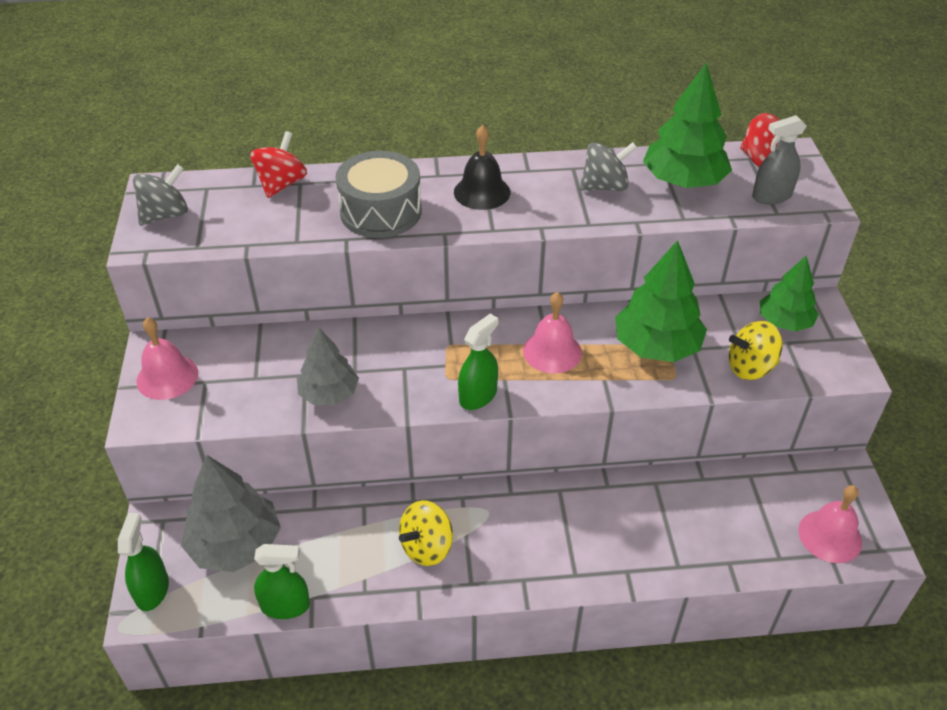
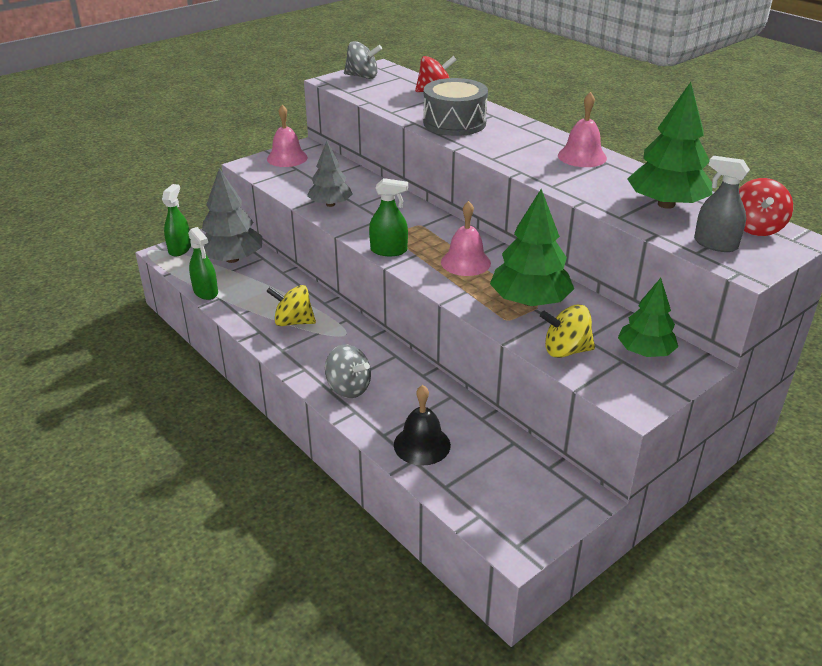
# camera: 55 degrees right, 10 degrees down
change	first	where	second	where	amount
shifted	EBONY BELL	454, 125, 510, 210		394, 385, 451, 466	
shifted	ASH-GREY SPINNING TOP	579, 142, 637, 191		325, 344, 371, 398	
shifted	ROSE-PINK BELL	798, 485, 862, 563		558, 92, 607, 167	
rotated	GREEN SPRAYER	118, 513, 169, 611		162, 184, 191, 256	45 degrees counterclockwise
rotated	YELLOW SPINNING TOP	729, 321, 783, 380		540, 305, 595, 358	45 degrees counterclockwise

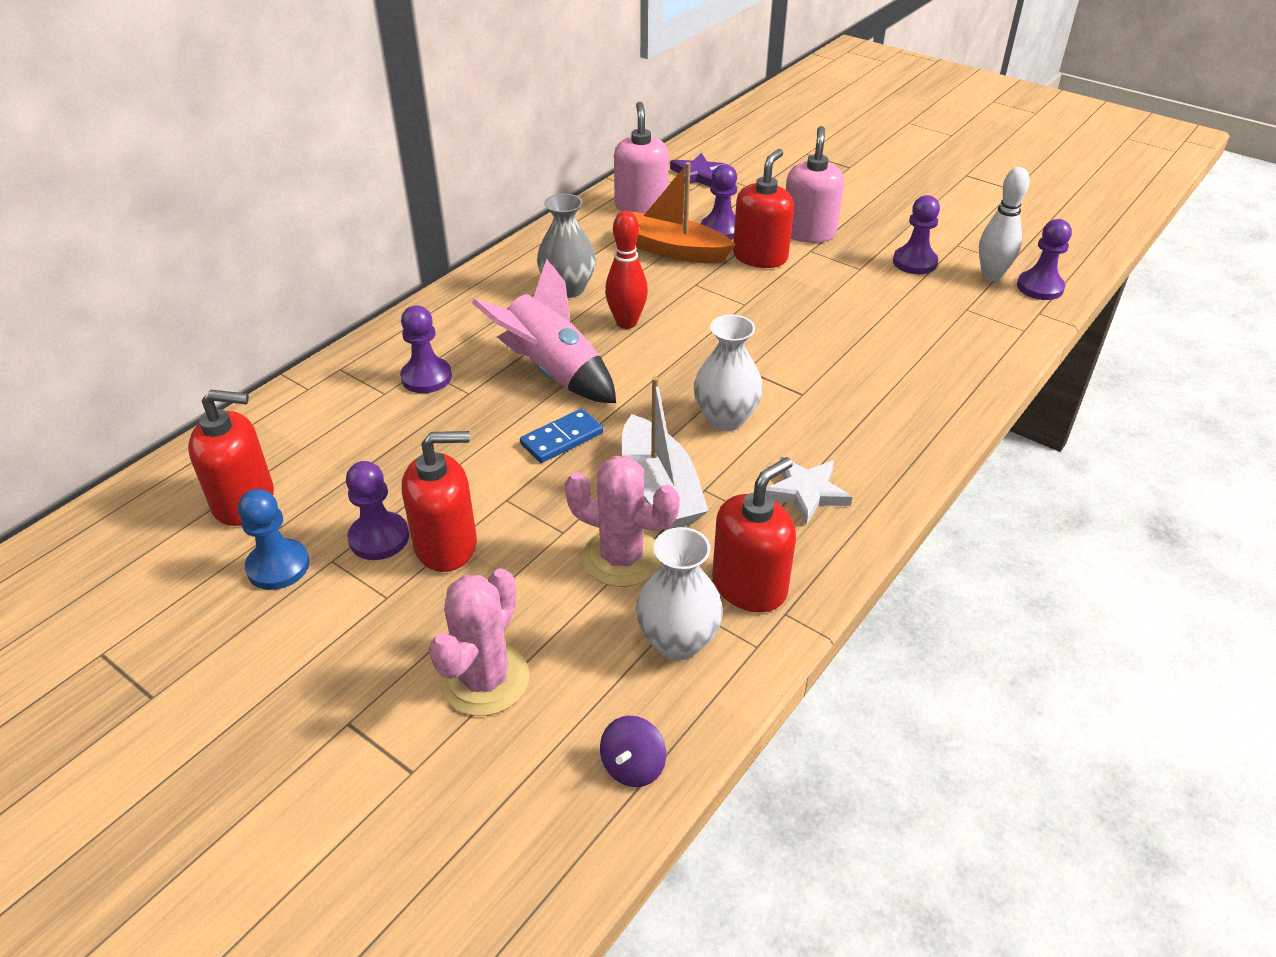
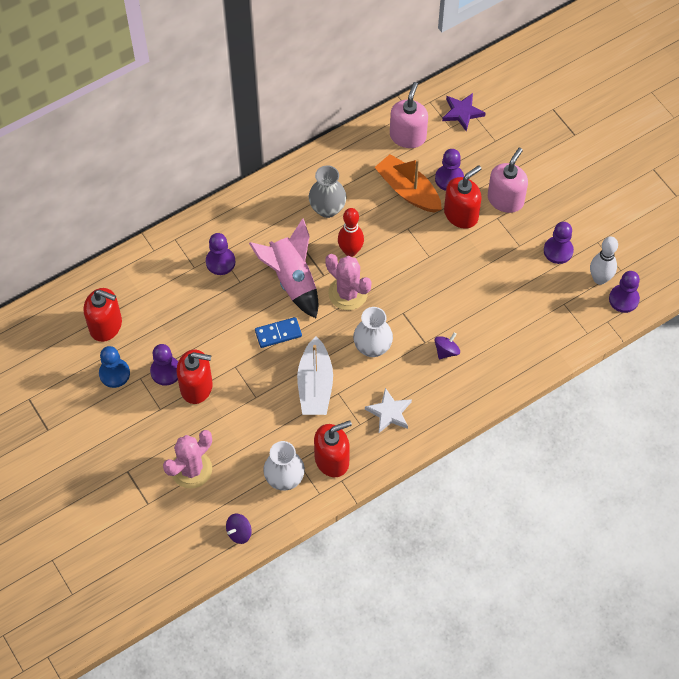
# camera: 20 degrees right, 20 degrees up
change	first	where	second	where	amount
new			ROYAL PURPLE SPINNING TOP	434, 332, 460, 359	
shifted	ROSE-PINK SAGUARO CACTUS	565, 456, 680, 587		325, 254, 372, 310	

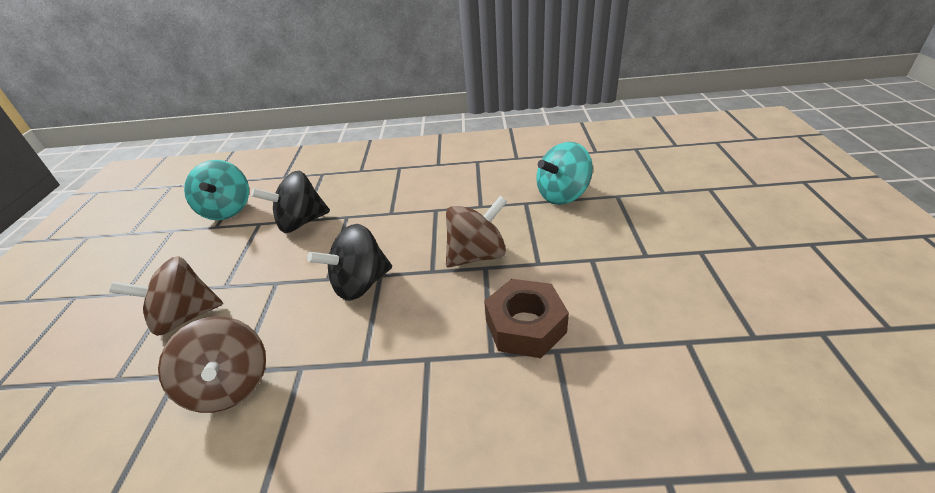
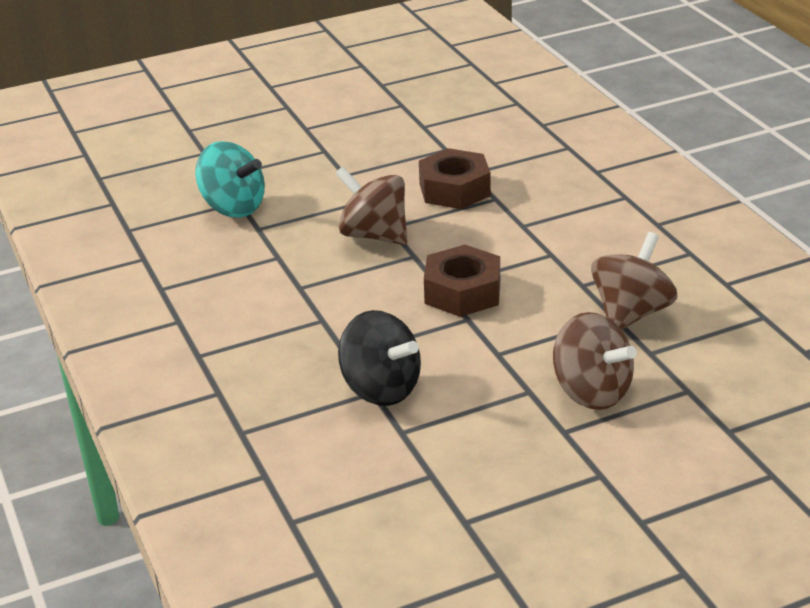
# camera: 115 degrees left, 5 degrees down
change	first	where	second	where	amount
gone	TURQUOISE SPINNING TOP	184, 160, 249, 220			
swapped	EBONY SPINNING TOP	307, 224, 392, 301	RUSSET NUT	424, 245, 500, 317	

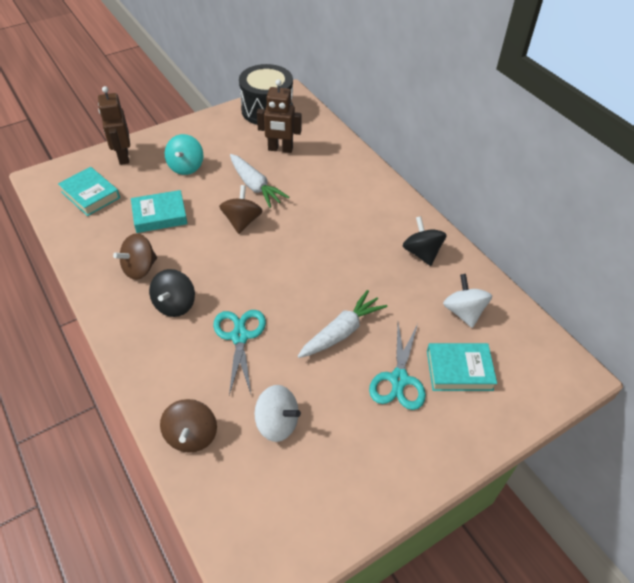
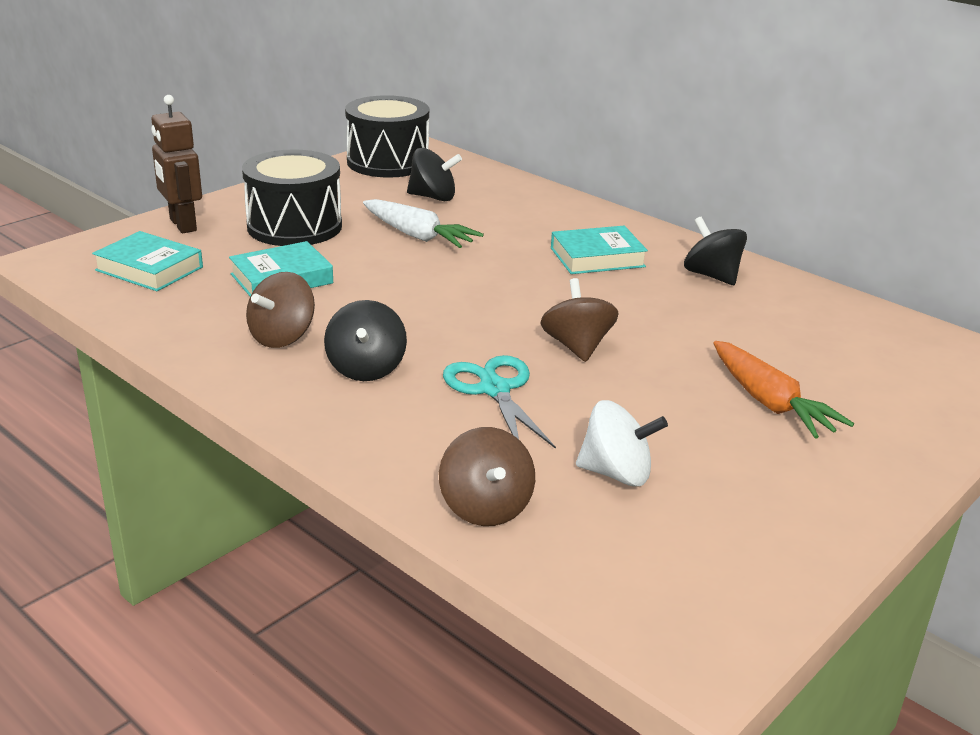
# camera: 15 degrees left, 20 degrees down
change	first	where	second	where	amount
gone	PURE WHITE ROOT VEGETABLE	298, 290, 388, 358			
gone	PURE WHITE SPINNING TOP	443, 274, 492, 328			
shifted	RUSSET SPINNING TOP	219, 185, 263, 234		540, 278, 619, 362	
shifted	TURQUOISE HARDBACK	427, 343, 497, 391		551, 226, 648, 274	
swapped	TURQUOISE SPINNING TOP	165, 134, 203, 175	EBONY SNARE DRUM	242, 149, 342, 246	
swapped	RUSSET ROBOT FIGURE	257, 79, 301, 153	EBONY SPINNING TOP	407, 148, 462, 201	
swapped	TURQUOISE SCISSORS	369, 323, 426, 410	BRIGHT ORANGE ROOT VEGETABLE	714, 341, 854, 438	

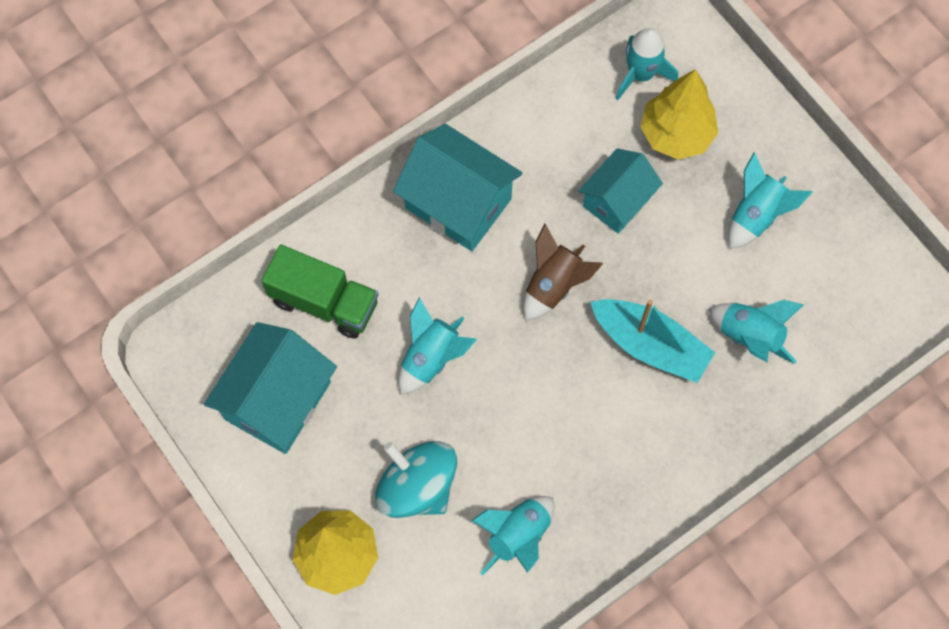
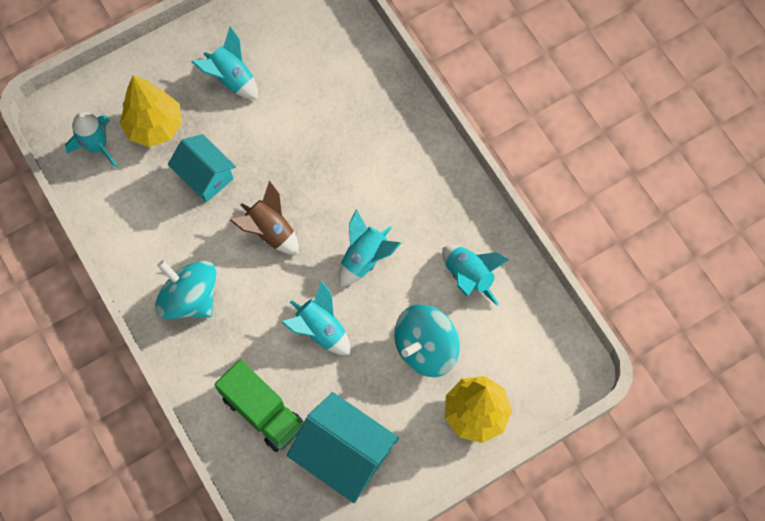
# camera: 85 degrees left, 0 degrees up
change	first	where	second	where	amount
gone	TURQUOISE SAILBOAT	590, 299, 715, 383			
shifted	TURQUOISE SPACESHIP	708, 300, 804, 364		339, 209, 401, 286	
swapped	TURQUOISE TOY HOUSE	393, 124, 522, 251	TURQUOISE SPINNING TOP	155, 260, 216, 319	
rotated	GREEN TRUCK	261, 244, 379, 339		214, 360, 304, 452	105 degrees clockwise

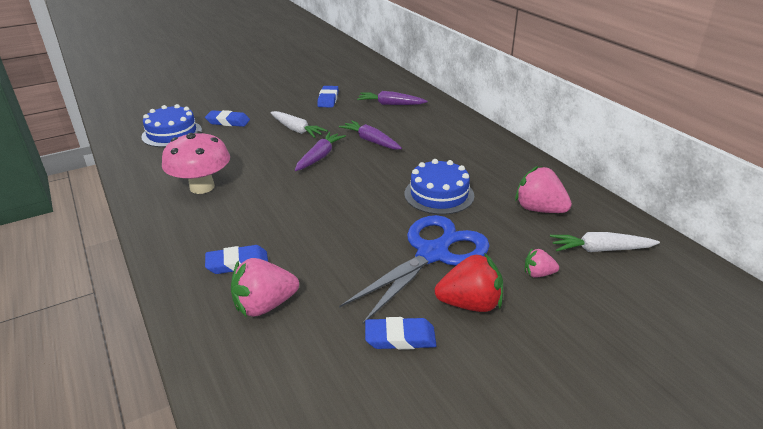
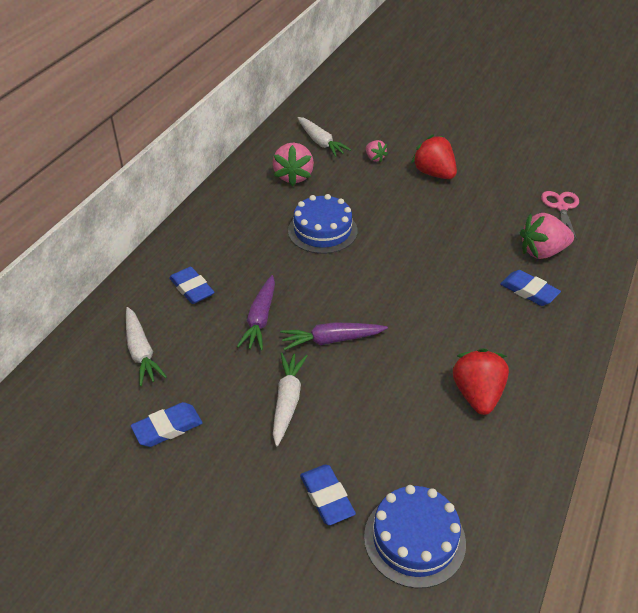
# camera: 125 degrees left, 10 degrees up
change	first	where	second	where	amount
gone	COBALT SCISSORS	339, 215, 490, 324			
new			ROSE-PINK SCISSORS	541, 191, 579, 240	
shifted	COBALT PENCIL ERASER	365, 317, 437, 350		169, 267, 215, 304	
swapped	ROSE-PINK MUSHROOM	162, 131, 230, 194	RED TOY STRAWBERRY	453, 348, 509, 415	
repainted	ROYAL PURPLE ROOT VEGETABLE	357, 91, 428, 105	PURE WHITE ROOT VEGETABLE	126, 307, 167, 386	
rotated	ROSE-PINK TOY STRAWBERRY	231, 258, 299, 317		520, 213, 574, 259	135 degrees clockwise

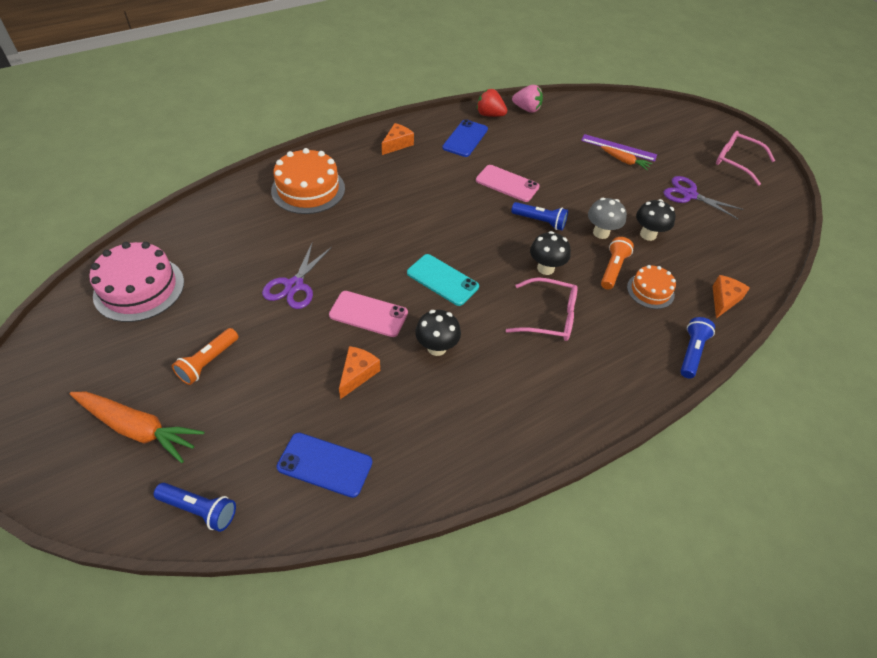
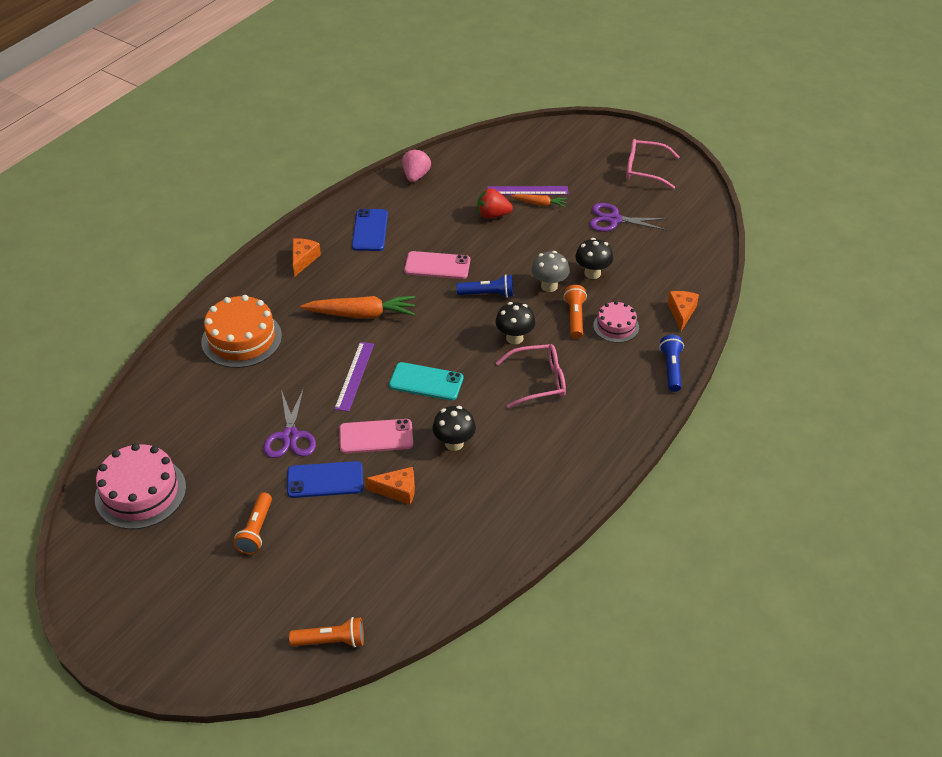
# camera: 20 degrees left, 5 degrees down
change	first	where	second	where	amount
new			ROYAL PURPLE MEASURING STICK	334, 342, 374, 412	
shifted	BRIGHT ORANGE ROOT VEGETABLE	70, 392, 204, 463		300, 296, 415, 318	
shifted	COBALT MOBILE PHONE	277, 433, 372, 498		287, 461, 363, 498	
shifted	RED TOY STRAWBERRY	477, 89, 507, 117		477, 188, 513, 219	
repainted	COBALT POCKET TORCH	154, 483, 236, 532	BRIGHT ORANGE POCKET TORCH	289, 617, 364, 648	
repainted	BRIGHT ORANGE GATEAU	627, 265, 676, 309	ROSE-PINK GATEAU	593, 301, 639, 343	
rotated	BRIGHT ORANGE PIECE OF CHEESE	339, 346, 380, 399		365, 467, 415, 505	90 degrees clockwise
rotated	ROSE-PINK TOY STRAWBERRY	512, 85, 543, 113		402, 149, 431, 182	75 degrees counterclockwise

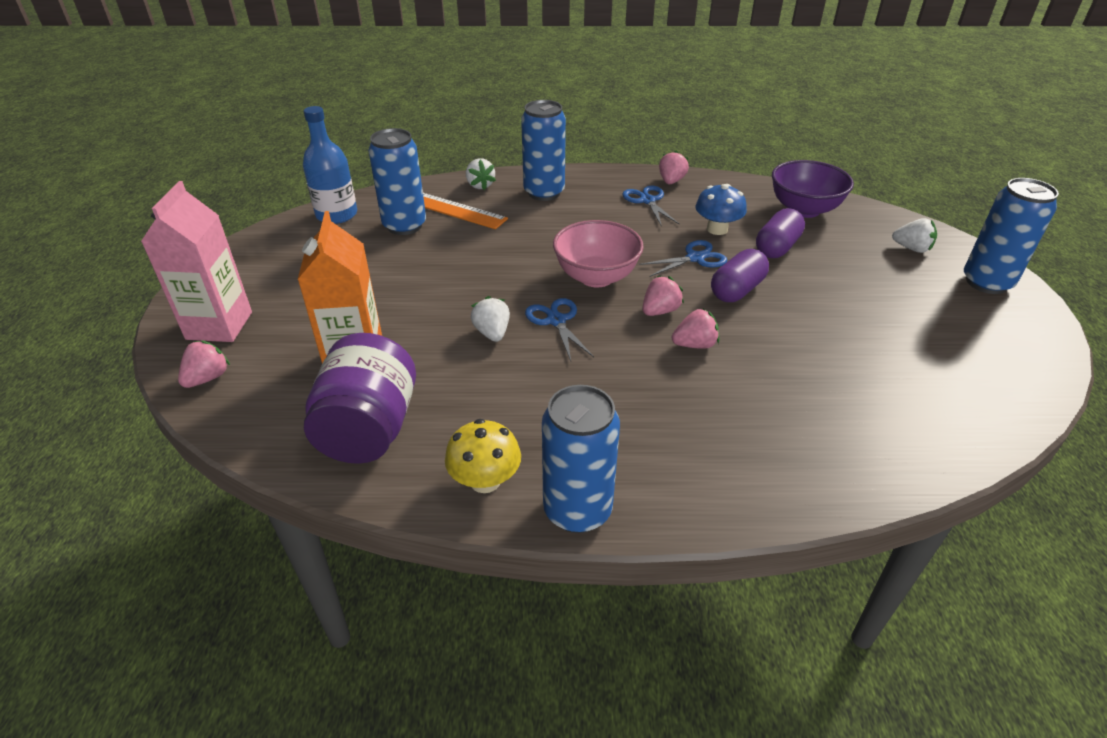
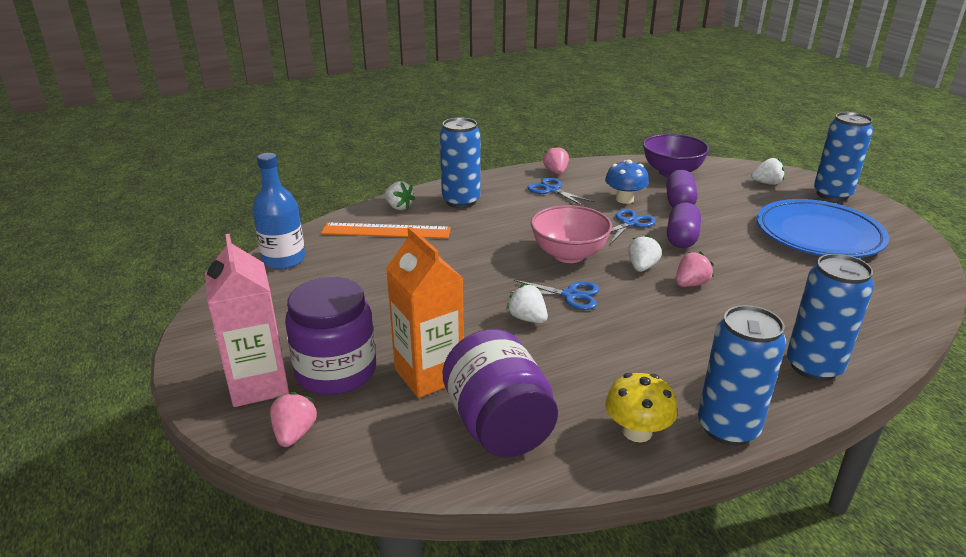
# camera: 25 degrees left, 10 degrees down
change	first	where	second	where	amount
new			ROYAL PURPLE PRESERVE JAR	285, 277, 376, 395	
new			COBALT PLATE	757, 199, 890, 258	
shifted	COBALT TIN	368, 128, 426, 235		787, 254, 874, 381	
repainted	ROSE-PINK TOY STRAWBERRY	642, 276, 684, 316	PURE WHITE TOY STRAWBERRY	628, 234, 662, 272	
rotated	COBALT SCISSORS	525, 298, 594, 361		509, 280, 600, 310	150 degrees clockwise

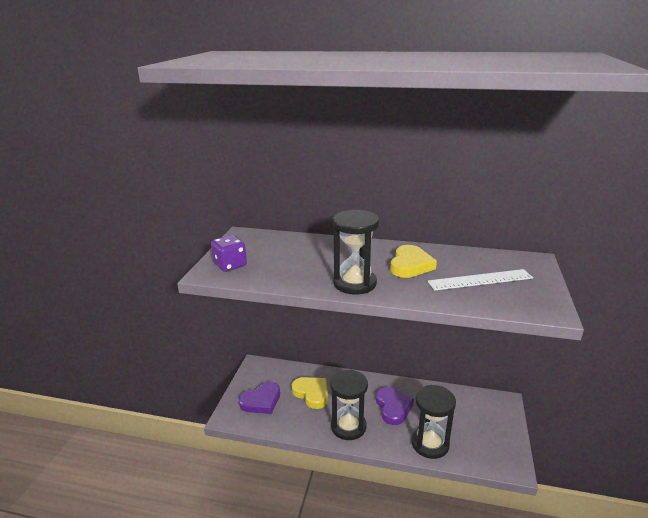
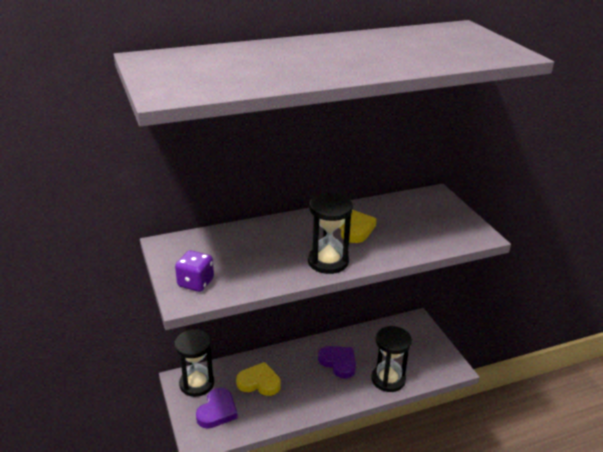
# camera: 35 degrees left, 5 degrees up
change	first	where	second	where	amount
gone	PURE WHITE MEASURING STICK	428, 269, 533, 291			
shifted	EBONY SANDGLASS	330, 370, 368, 440		174, 330, 214, 397	

